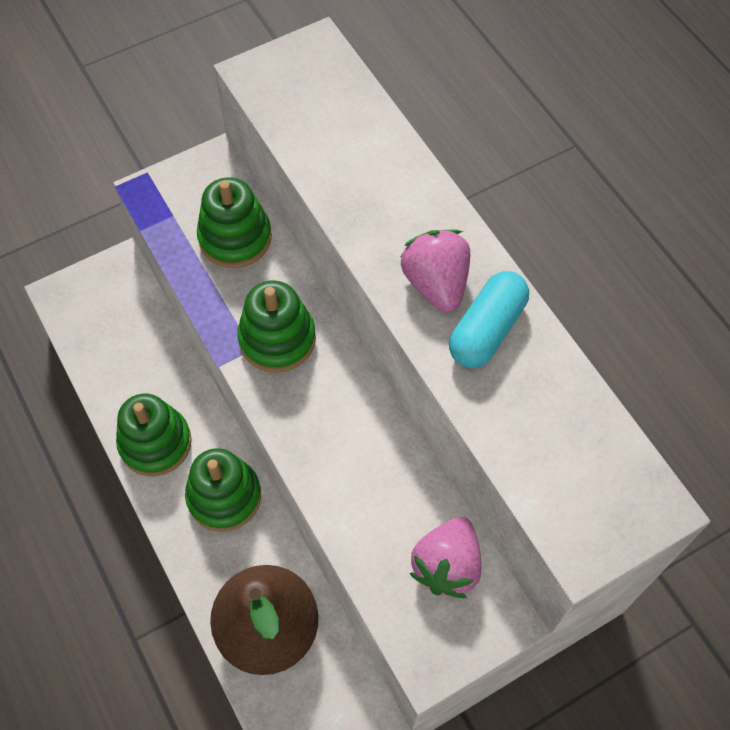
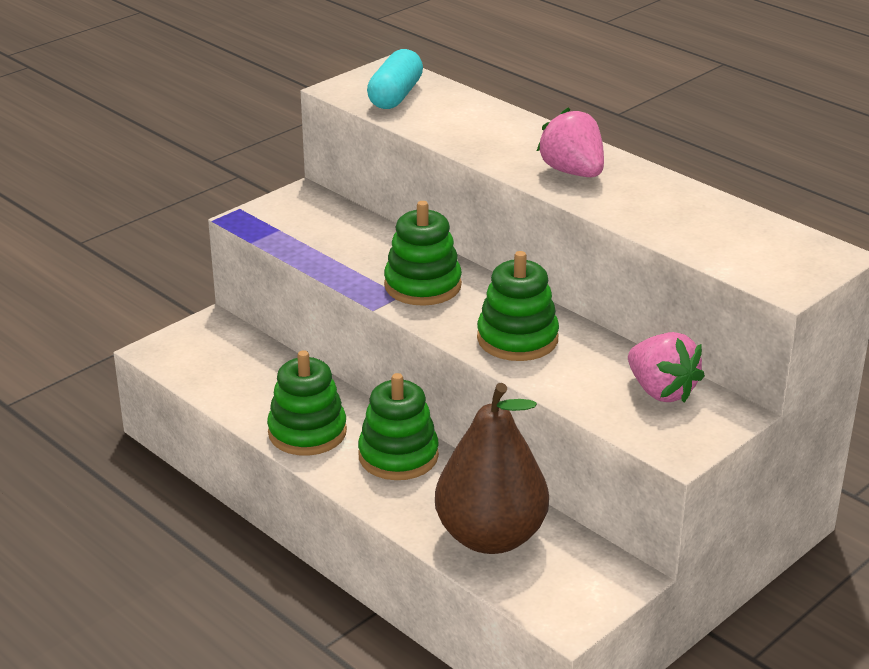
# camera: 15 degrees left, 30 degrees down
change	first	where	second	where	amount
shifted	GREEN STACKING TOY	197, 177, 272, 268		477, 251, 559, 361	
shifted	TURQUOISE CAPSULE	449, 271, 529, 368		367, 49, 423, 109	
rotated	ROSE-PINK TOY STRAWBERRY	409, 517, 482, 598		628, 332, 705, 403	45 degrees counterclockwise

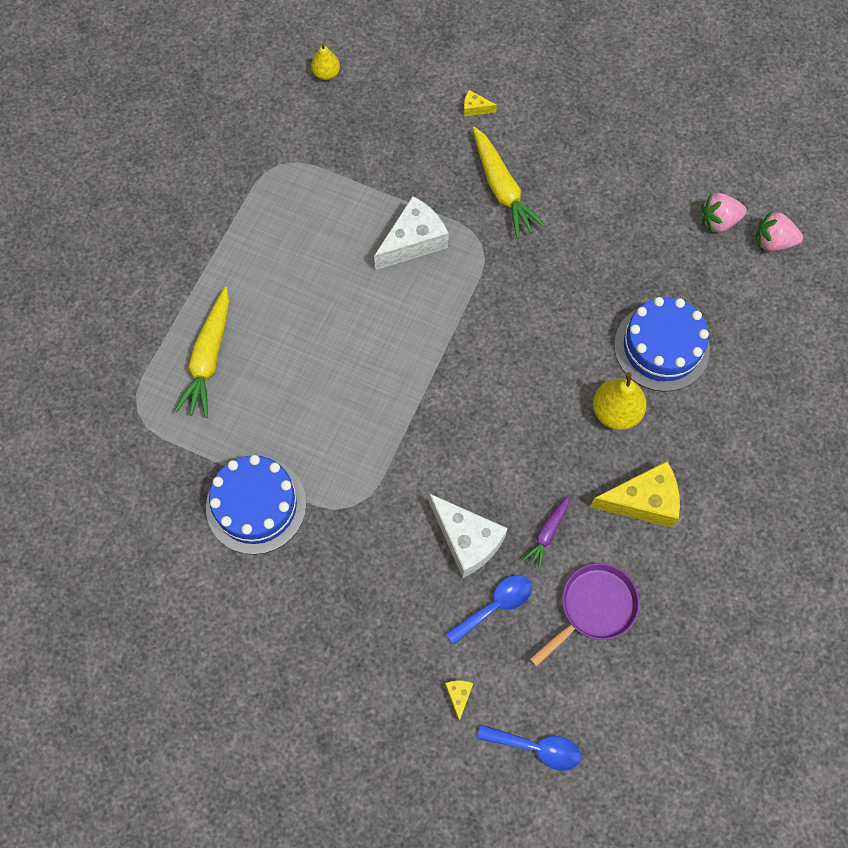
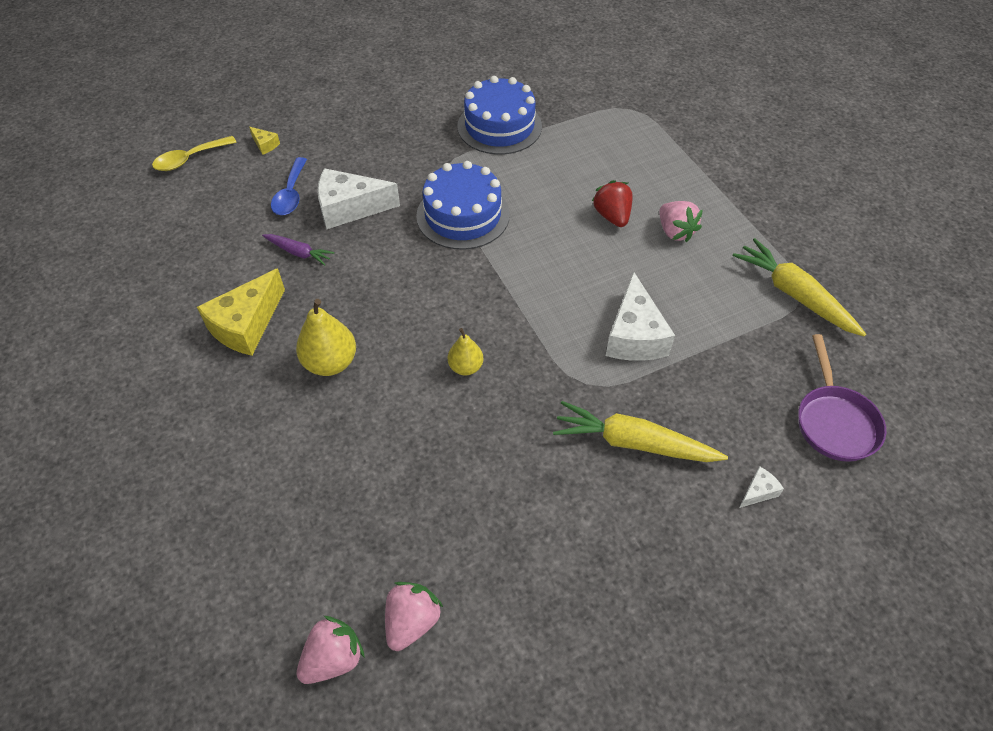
# camera: 130 degrees right, 15 degrees down
change	first	where	second	where	amount
new			RED TOY STRAWBERRY	592, 180, 633, 227	
new			ROSE-PINK TOY STRAWBERRY	659, 201, 703, 243	
shifted	YELLOW ROOT VEGETABLE	174, 287, 229, 418		733, 238, 866, 337	
shifted	YELLOW PEAR	311, 43, 340, 80		448, 328, 483, 376	
shifted	ROYAL PURPLE PAN	529, 563, 640, 667		798, 334, 886, 462	
shifted	COBALT GATEAU	614, 297, 710, 392		416, 161, 510, 250	
repainted	YELLOW PIECE OF CHEESE	464, 90, 497, 116	PURE WHITE PIECE OF CHEESE	739, 466, 784, 508	
repainted	COBALT SPOON	477, 725, 581, 771	YELLOW SPOON	152, 136, 237, 171	
rotated	ROYAL PURPLE ROOT VEGETABLE	523, 495, 569, 569		262, 234, 334, 266	135 degrees clockwise

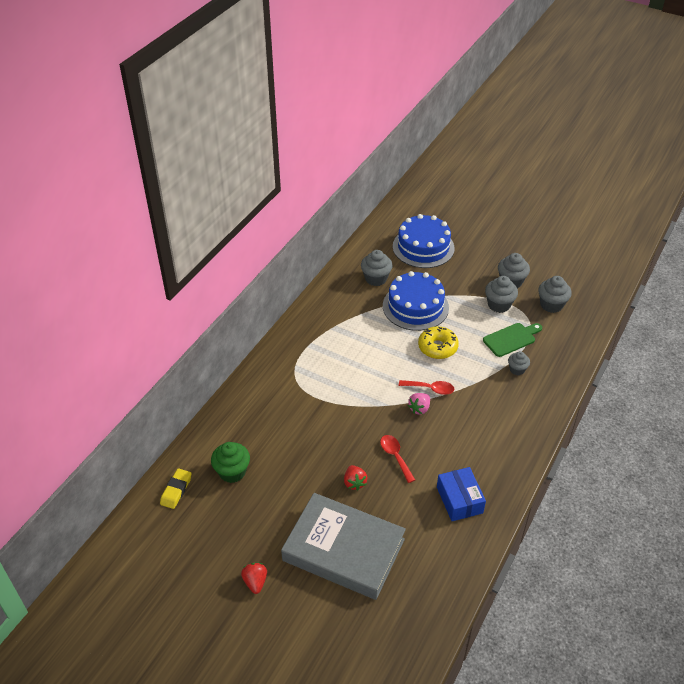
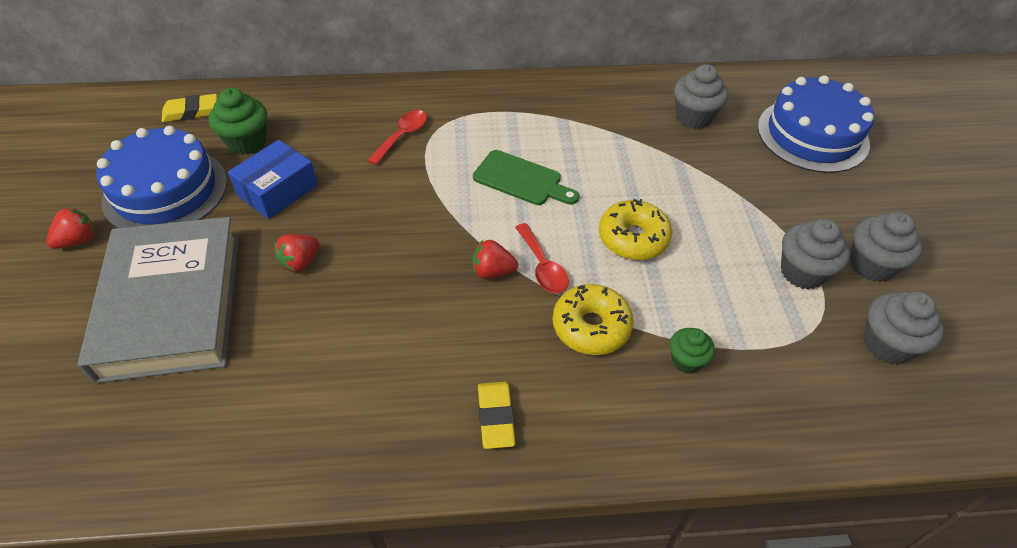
# camera: 55 degrees right, 5 degrees up
change	first	where	second	where	amount
new			YELLOW PENCIL ERASER	478, 382, 516, 449	
new			YELLOW GLAZED DONUT	553, 284, 634, 355	
shifted	RED SPOON	380, 435, 415, 483		367, 110, 427, 165	
shifted	COBALT GATEAU	383, 271, 449, 331		96, 126, 227, 228	
shifted	COBALT BOX	437, 467, 486, 521		228, 140, 318, 219	
shifted	GREEN BREAD BOARD	483, 323, 542, 357		473, 150, 579, 205	
repainted	ROSE-PINK TOY STRAWBERRY	408, 393, 430, 415	RED TOY STRAWBERRY	473, 240, 518, 279	
repainted	ASH-GREY FAIRY CAKE	508, 351, 530, 375	GREEN FAIRY CAKE	670, 328, 715, 373	

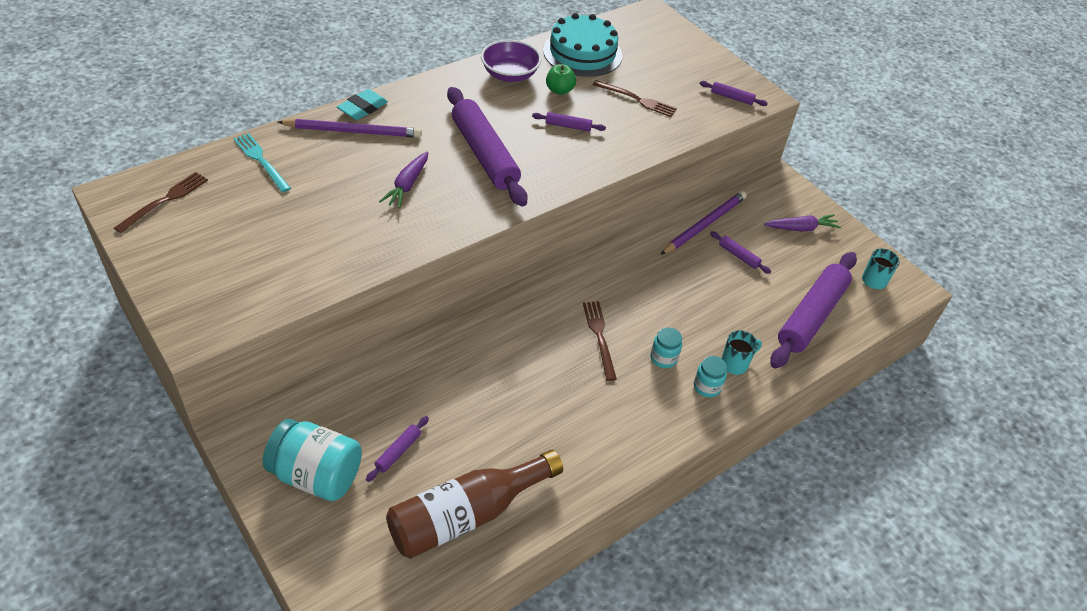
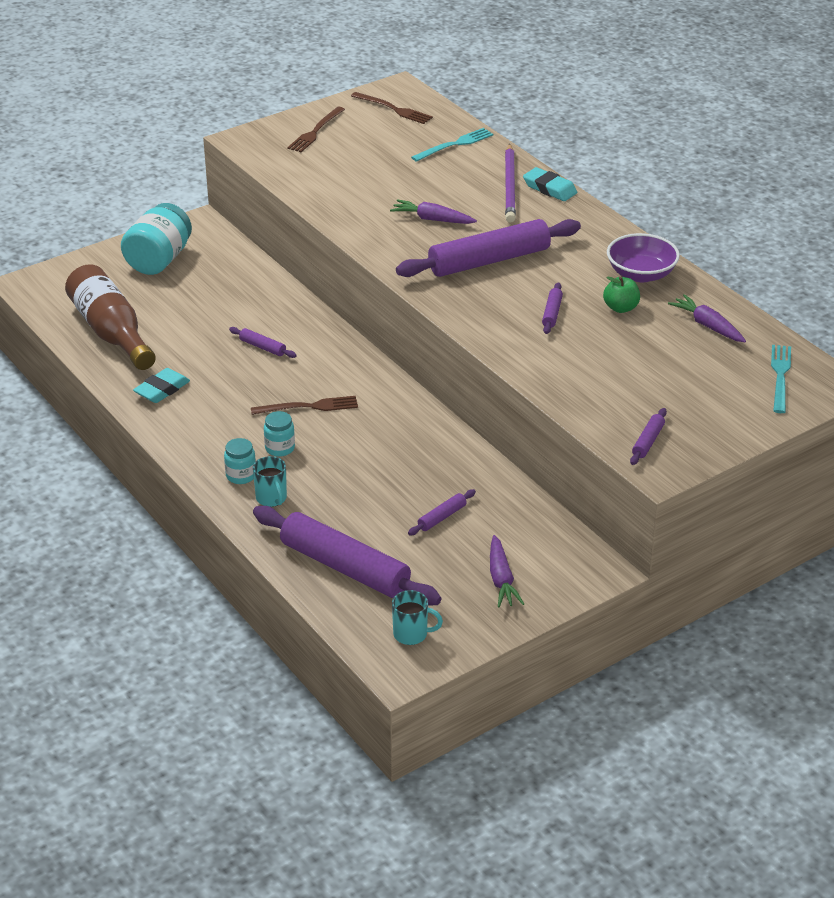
# camera: 95 degrees right, 10 degrees down
change	first	where	second	where	amount
gone	ROYAL PURPLE LEAD PENCIL	660, 191, 747, 255			
new			TURQUOISE PENCIL ERASER	133, 368, 190, 403	
new			TURQUOISE DINNER FORK	771, 345, 791, 413	
shifted	ROYAL PURPLE ROLLING PIN	366, 416, 429, 482		229, 327, 297, 358	
shifted	RUSSET DINNER FORK	592, 80, 677, 117		287, 107, 345, 152	
swapped	TURQUOISE GATEAU	543, 13, 622, 77	ROYAL PURPLE ROOT VEGETABLE	668, 294, 746, 342	

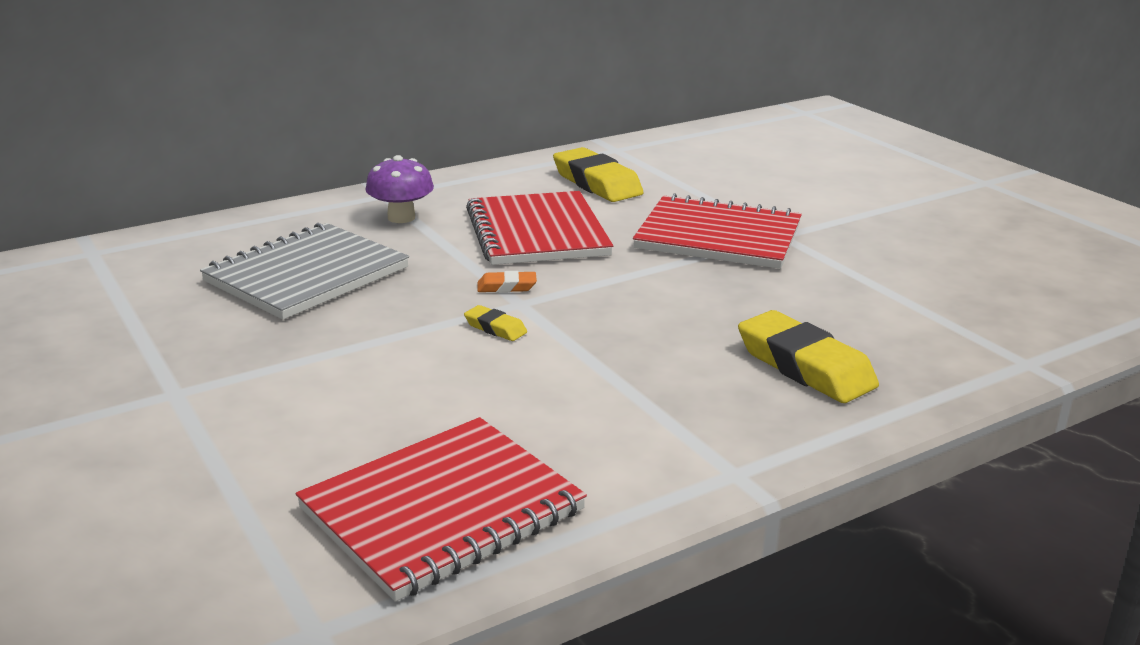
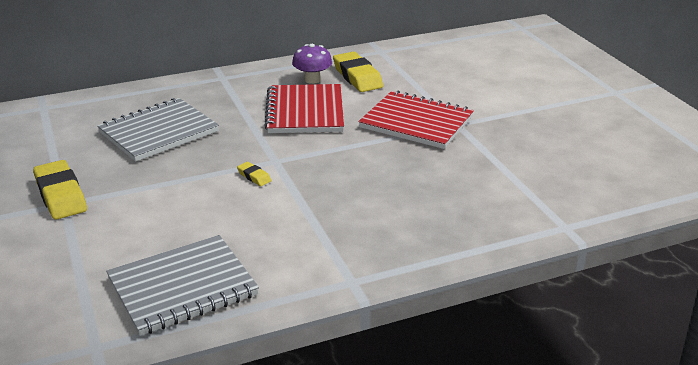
# camera: 10 degrees right, 5 degrees up
change	first	where	second	where	amount
gone	BRIGHT ORANGE PENCIL ERASER	477, 271, 537, 293			
shifted	ROYAL PURPLE MUSHROOM	365, 155, 434, 223		292, 44, 332, 84	
shifted	YELLOW PENCIL ERASER	738, 310, 879, 403		33, 160, 87, 220	
repainted	RED NOTEBOOK	296, 417, 587, 602	ASH-GREY NOTEBOOK	106, 235, 259, 336	

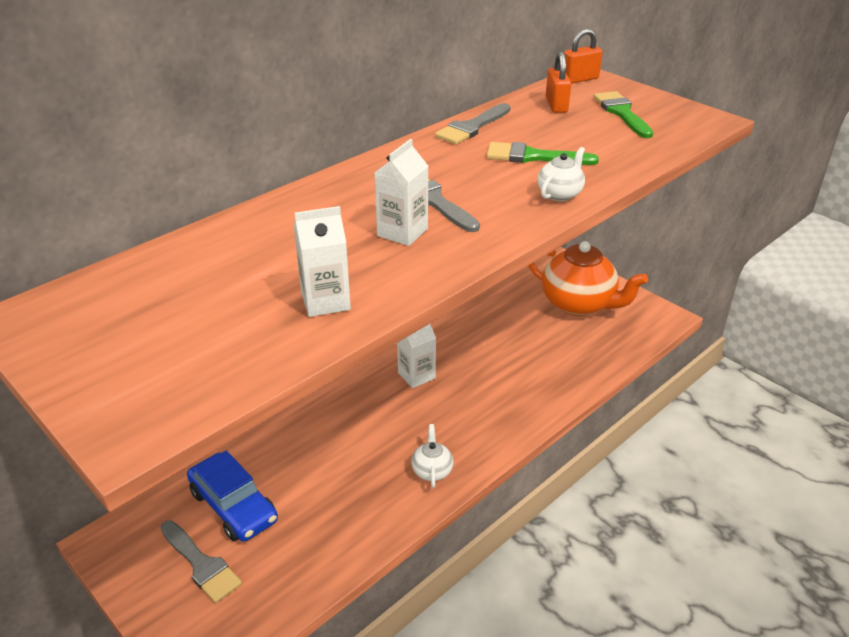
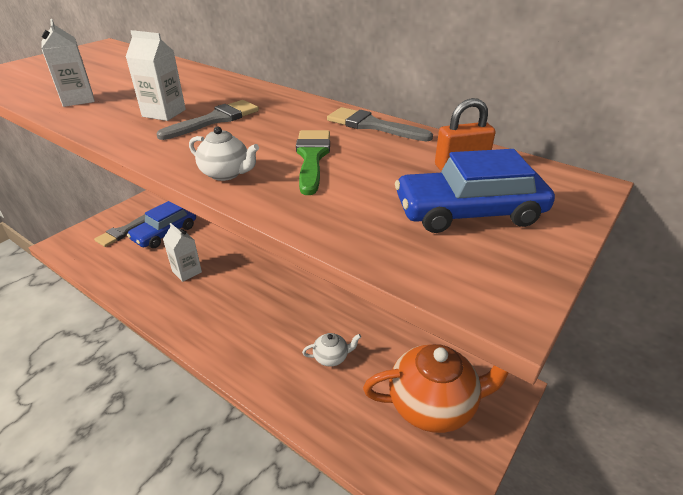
# camera: 80 degrees right, 0 degrees up
change	first	where	second	where	amount
gone	BRIGHT ORANGE PADLOCK	564, 29, 603, 84			
shifted	PURE WHITE MILK CARTON	397, 324, 436, 388		163, 223, 202, 282	
shifted	PURE WHITE TEA POT	411, 424, 453, 488		302, 333, 361, 367	
swapped	GREEN PAINT BRUSH	594, 91, 653, 138	COBALT CAR	395, 149, 555, 233	
rotated	BRIGHT ORANGE TEA POT	529, 241, 648, 316		363, 344, 509, 433	120 degrees counterclockwise

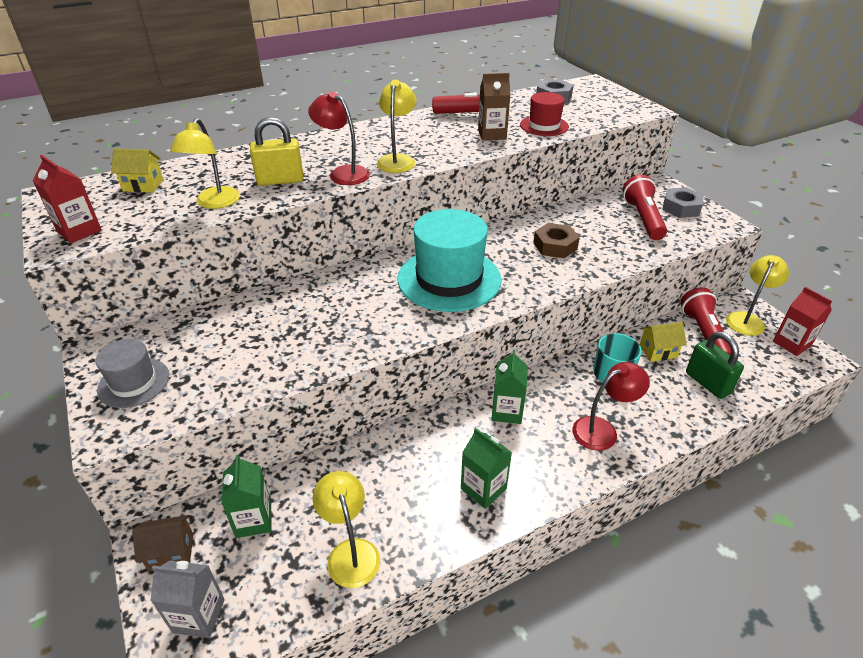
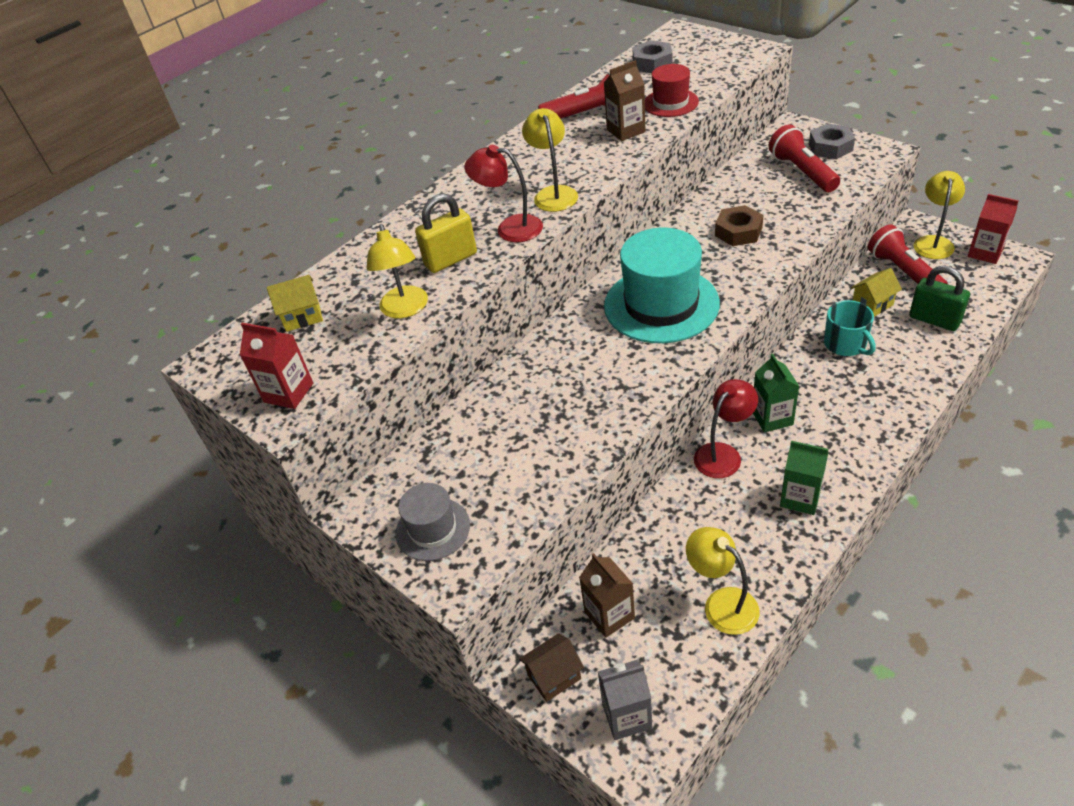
# camera: 15 degrees left, 5 degrees up
change	first	where	second	where	amount
shifted	RED DESK LAMP	572, 362, 650, 451		694, 379, 758, 478	
repainted	GREEN MILK CARTON	221, 455, 272, 538	RUSSET MILK CARTON	579, 553, 635, 638	

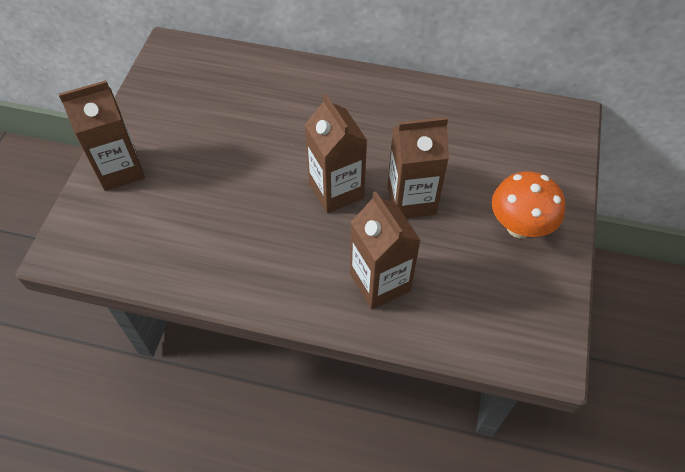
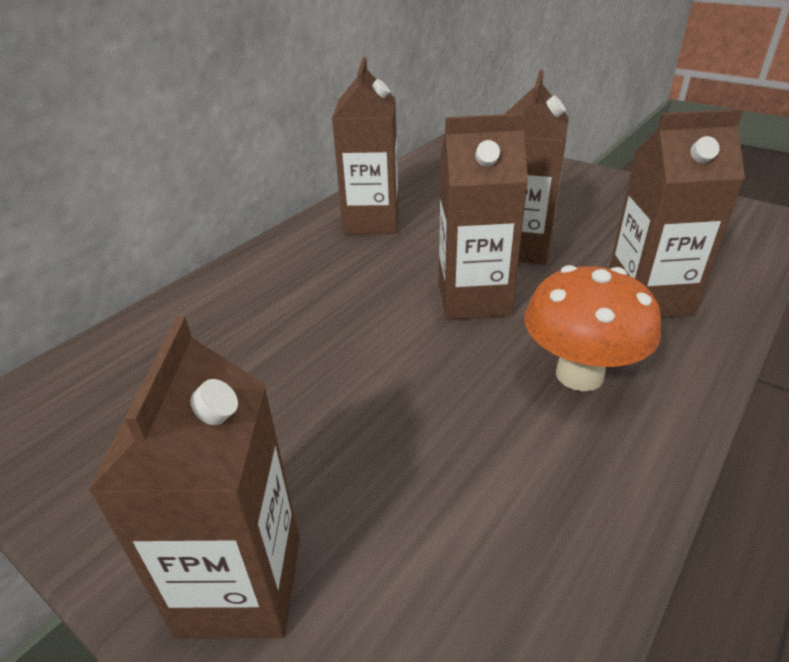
# camera: 65 degrees left, 20 degrees down
change	first	where	second	where	amount
new			RUSSET MILK CARTON	332, 57, 399, 234	
shifted	BRIGHT ORANGE MUSHROOM	492, 172, 565, 238		524, 265, 661, 391	

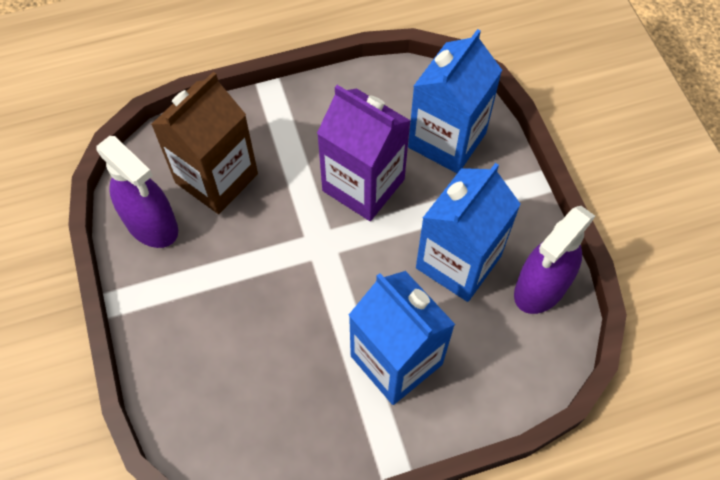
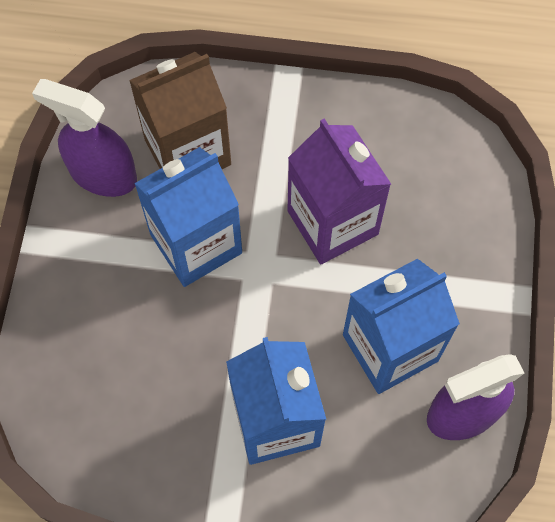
# camera: 25 degrees right, 5 degrees up
change	first	where	second	where	amount
shifted	COBALT MILK CARTON	408, 29, 502, 173		134, 147, 242, 287	
rotated	ROYAL PURPLE SPRAYER	96, 136, 178, 248		32, 79, 137, 197	135 degrees clockwise

